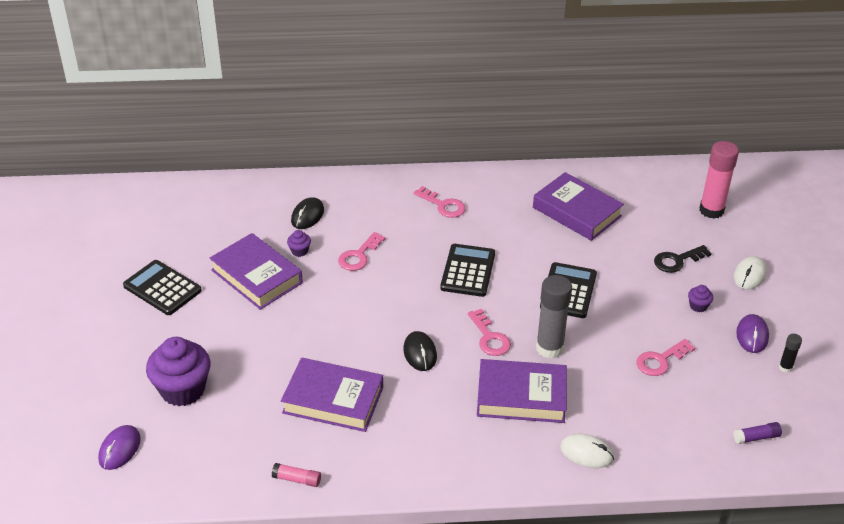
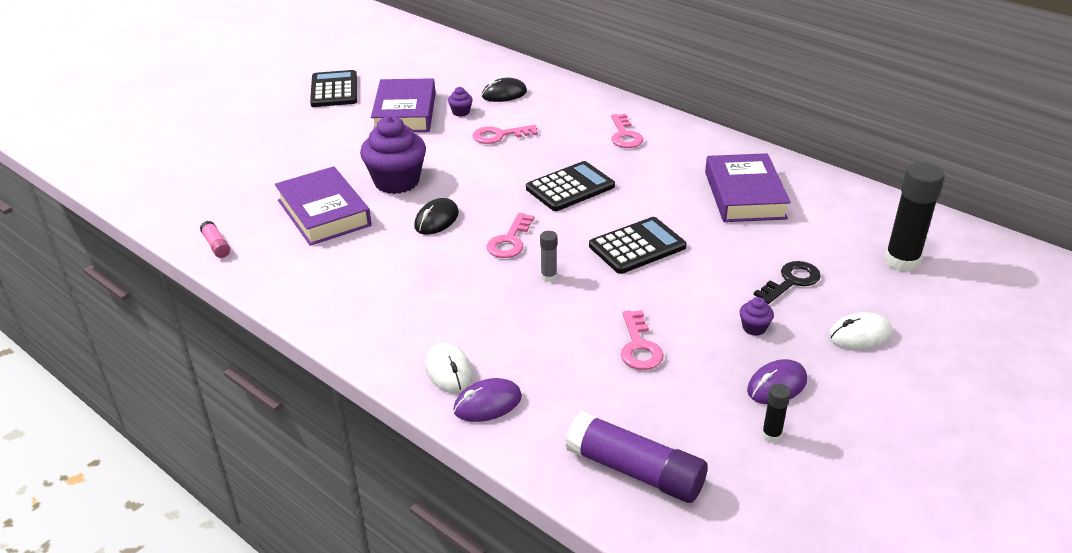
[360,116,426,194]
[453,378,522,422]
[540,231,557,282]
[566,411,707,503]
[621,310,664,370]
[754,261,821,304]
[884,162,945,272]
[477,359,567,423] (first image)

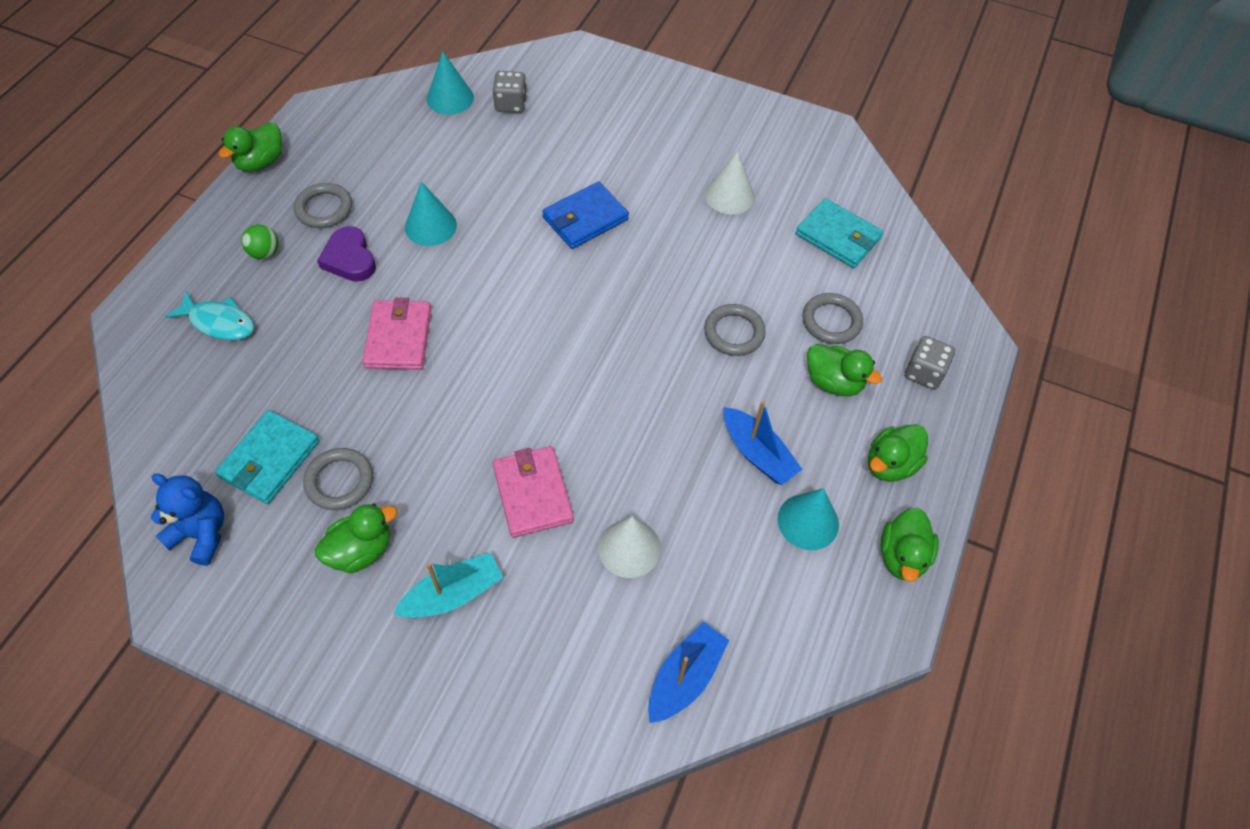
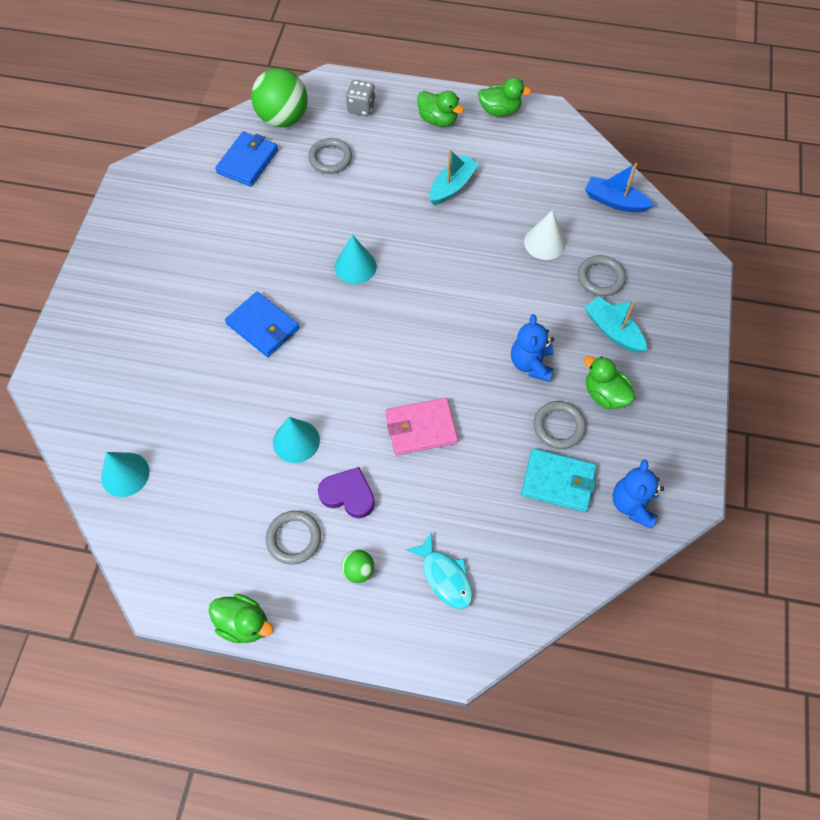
[215,132,278,187]
[251,68,308,127]
[318,467,375,518]
[335,235,377,284]
[406,532,473,609]
[429,149,479,205]
[511,314,554,382]
[578,255,626,296]
[492,71,527,113] (first image)
[493,446,574,538] (first image)
[705,151,755,214] (first image)
[807,344,882,396] (first image)

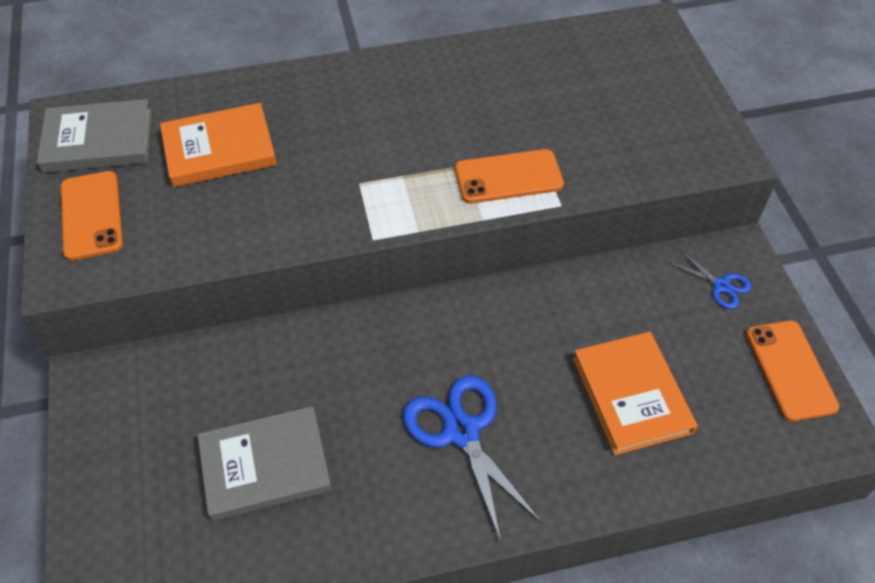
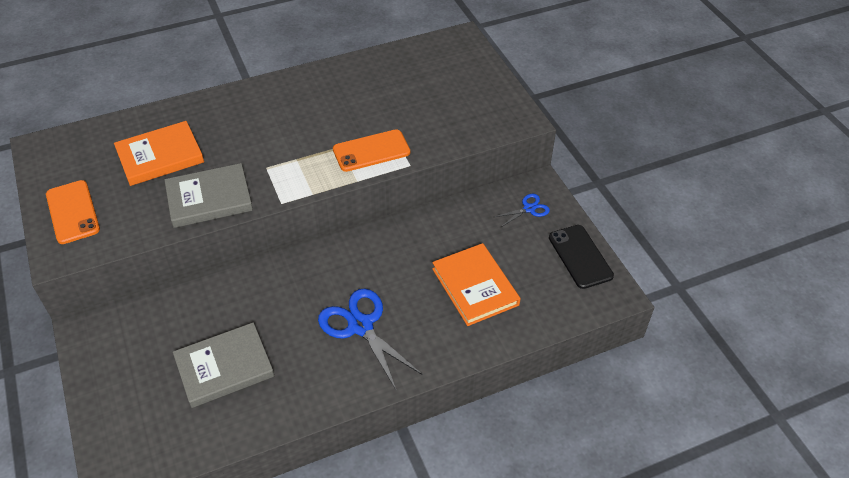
[164,163,253,228]
[495,194,550,227]
[549,225,614,289]

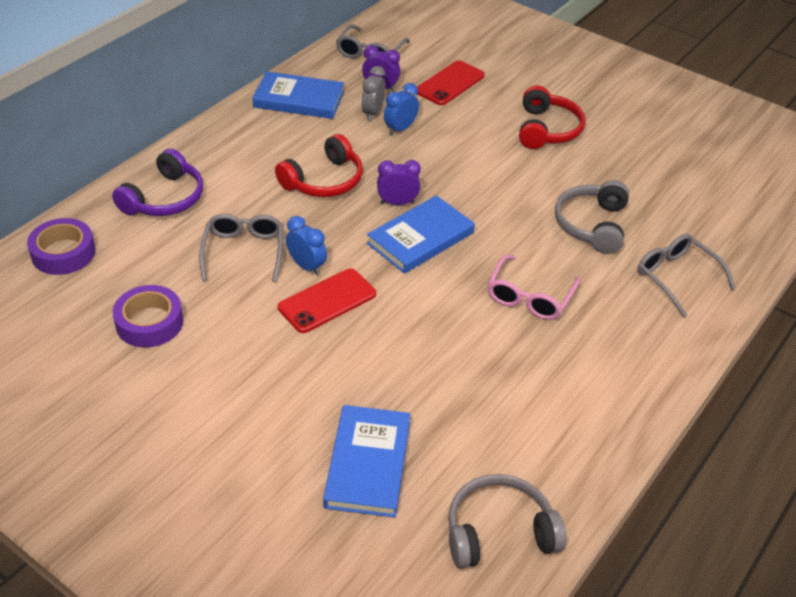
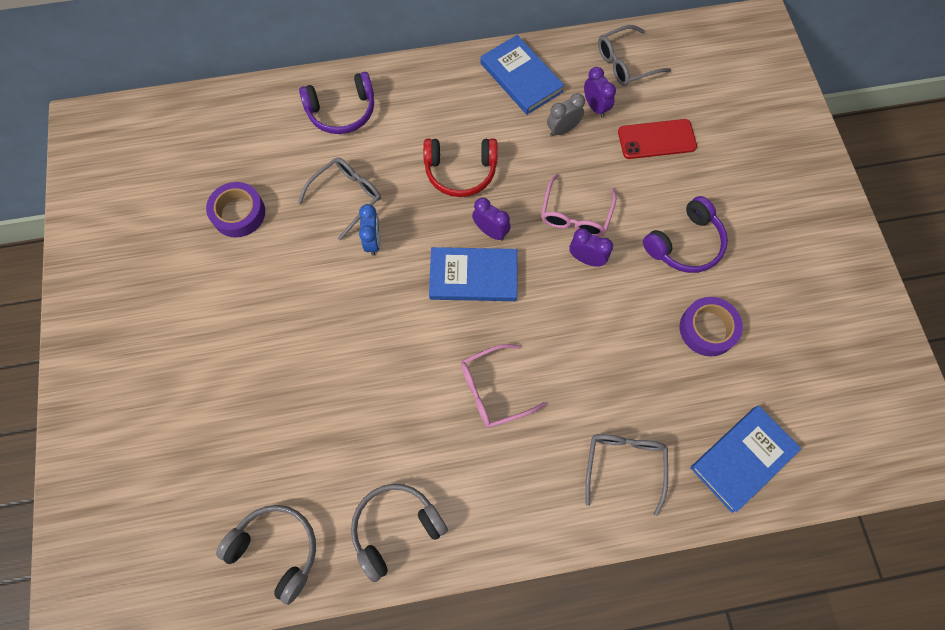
[351,484,448,582]
[541,173,617,237]
[569,228,613,267]
[643,196,728,273]
[680,297,743,357]
[690,406,802,513]
[278,268,376,333] (first image)
[384,83,419,135] (first image)

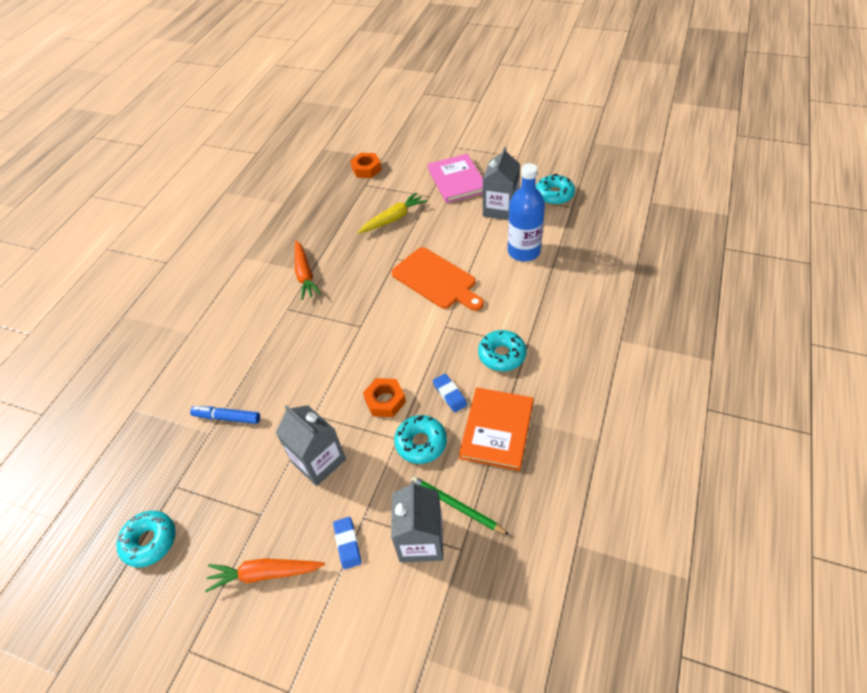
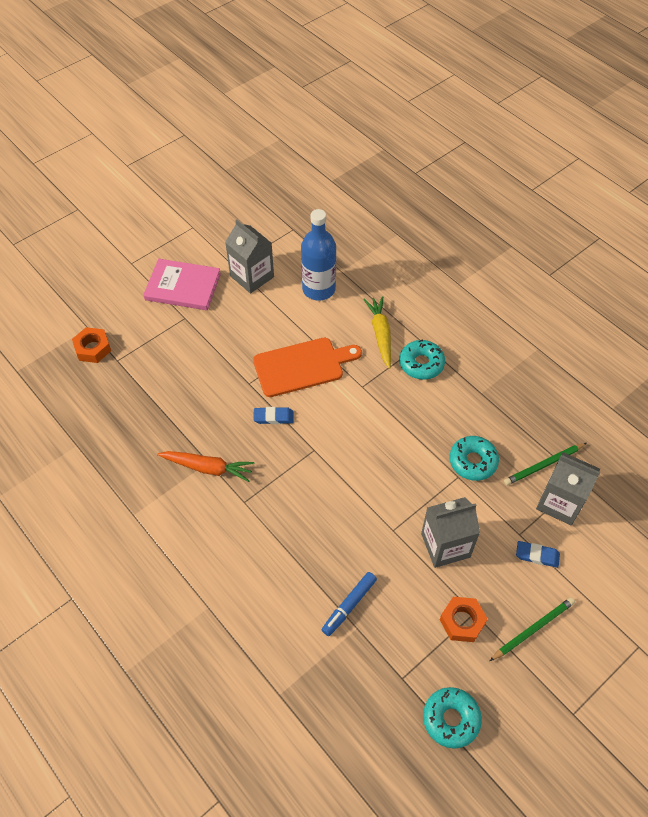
[253,407,293,424]
[363,296,391,369]
[440,597,488,642]
[490,597,575,661]
[459,387,534,471] (first image)
[536,174,575,205] (first image)

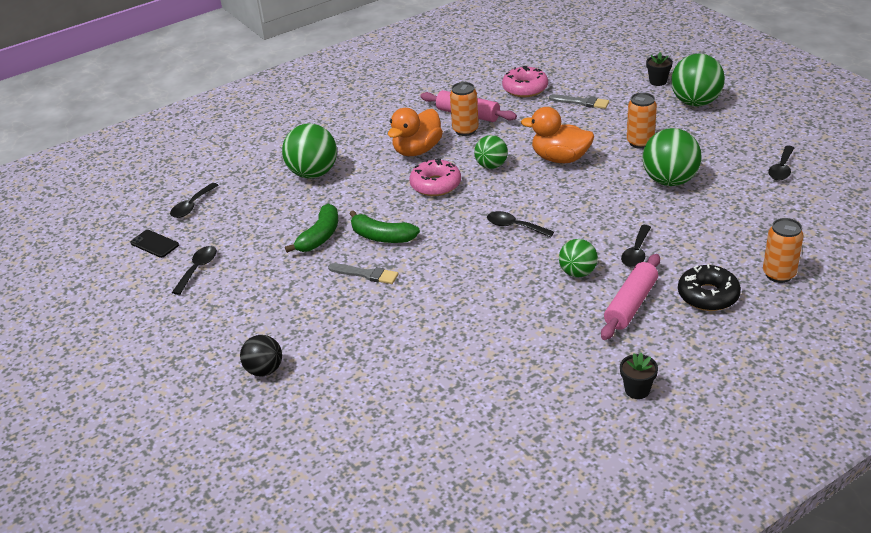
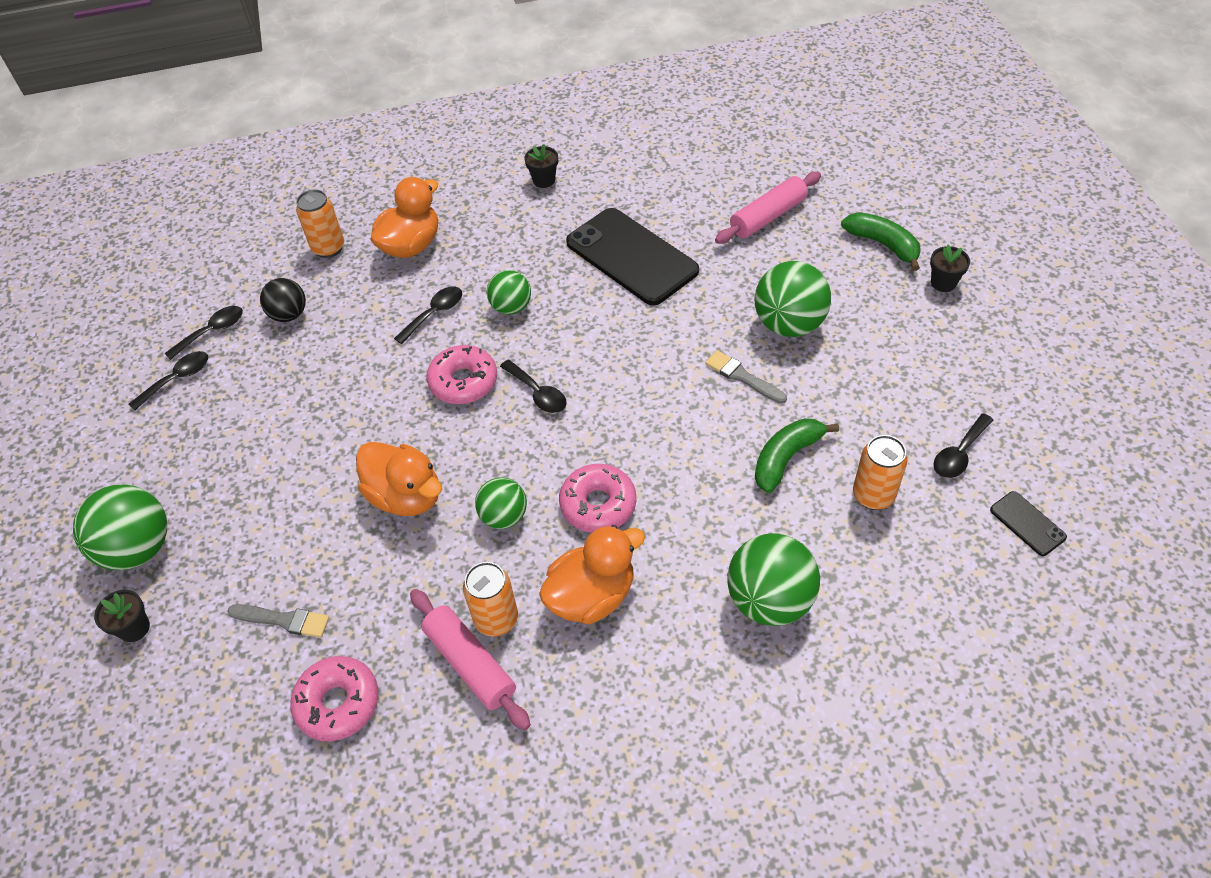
[165,306,243,360]
[227,604,330,638]
[260,278,306,322]
[371,177,438,258]
[427,345,497,404]
[566,208,699,305]
[715,172,821,244]
[755,261,831,337]
[841,212,921,271]
[853,435,908,510]
[930,244,970,292]

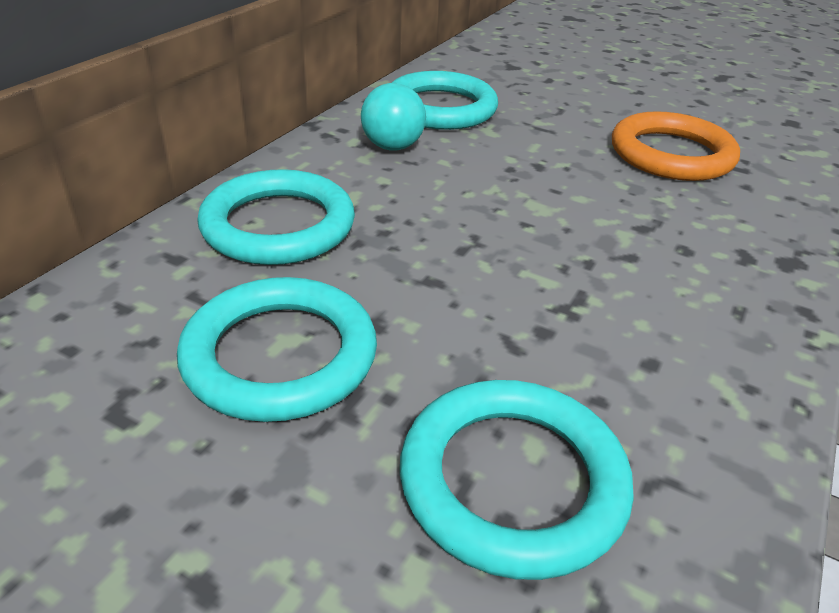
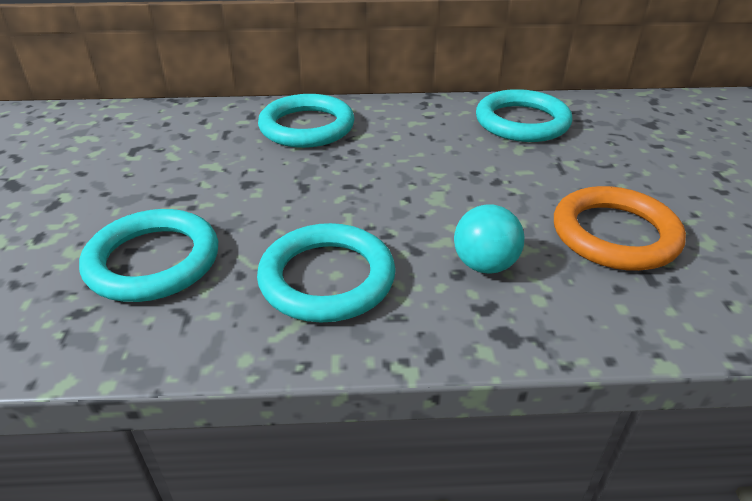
[257,223,396,323]
[454,204,525,274]

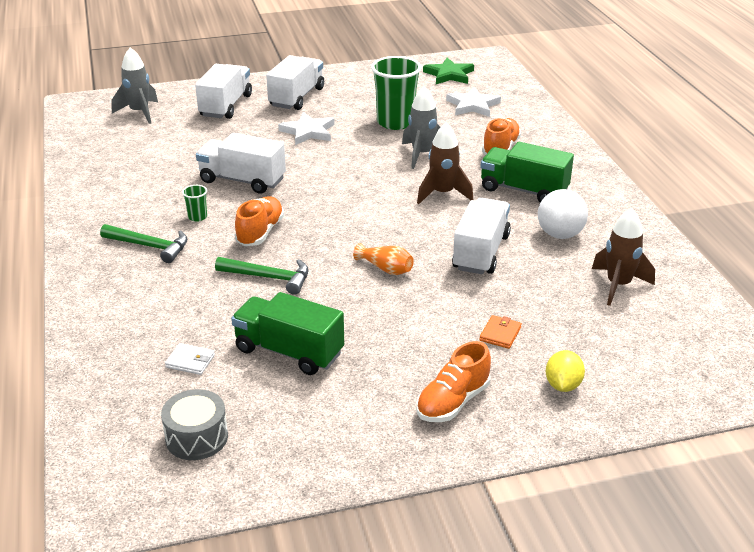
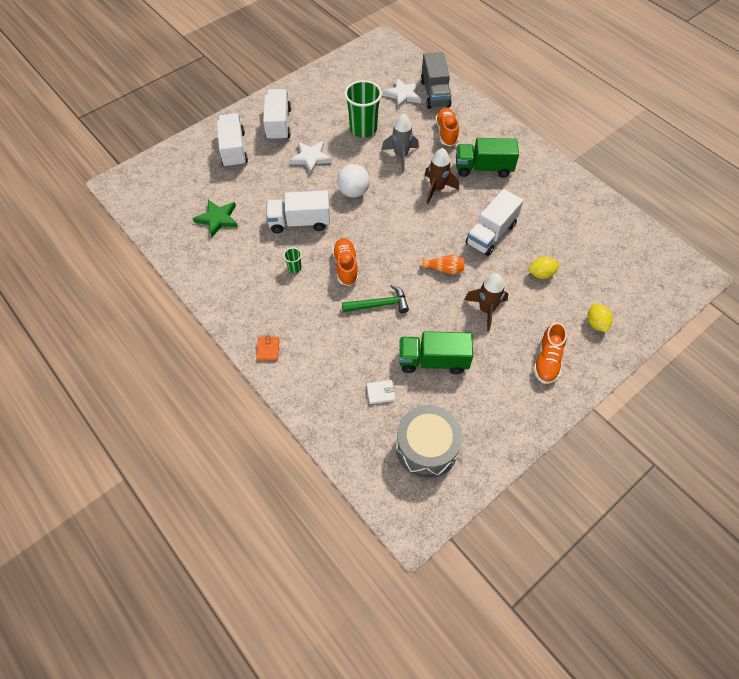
[193,200,238,237]
[256,336,279,360]
[337,164,370,198]
[396,405,462,479]
[421,52,452,109]
[464,273,508,331]
[466,189,523,256]
[529,256,560,279]
[100,224,187,263] (first image)
[111,48,158,124] (first image)

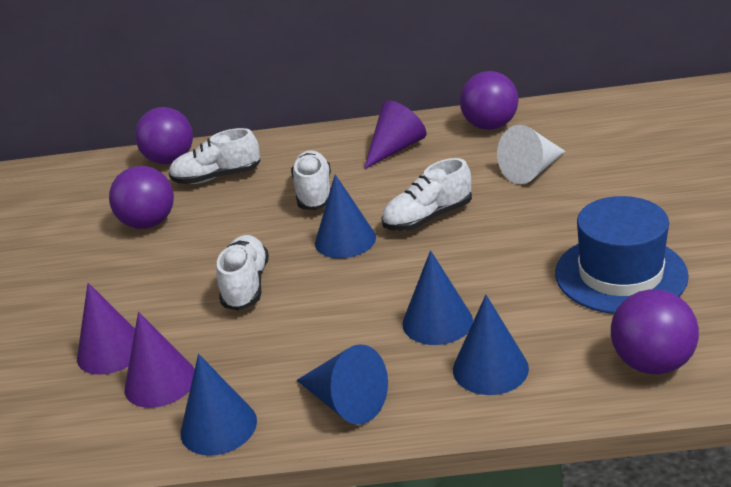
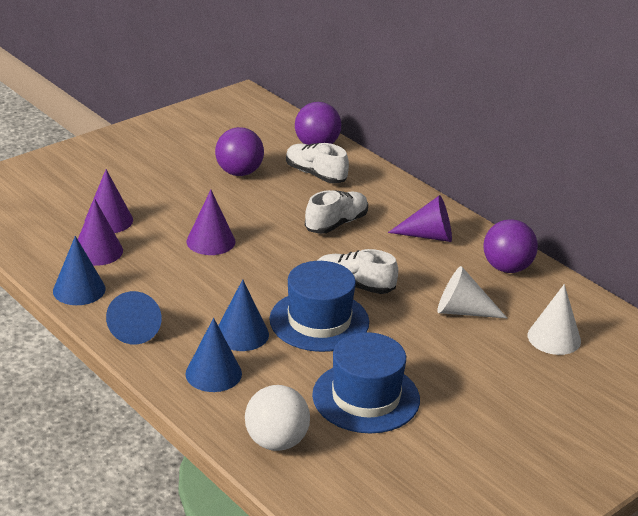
[187,190,236,255]
[245,385,310,451]
[269,261,369,352]
[528,284,581,355]
[315,174,376,258] (first image)

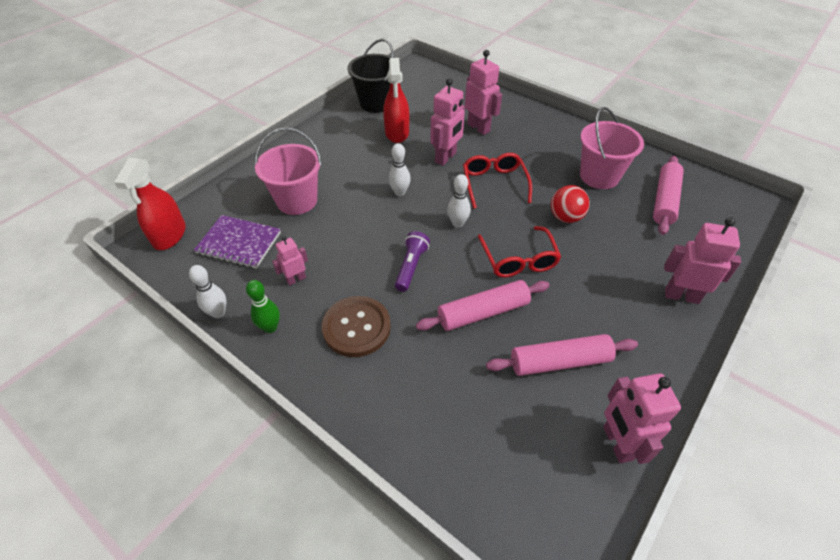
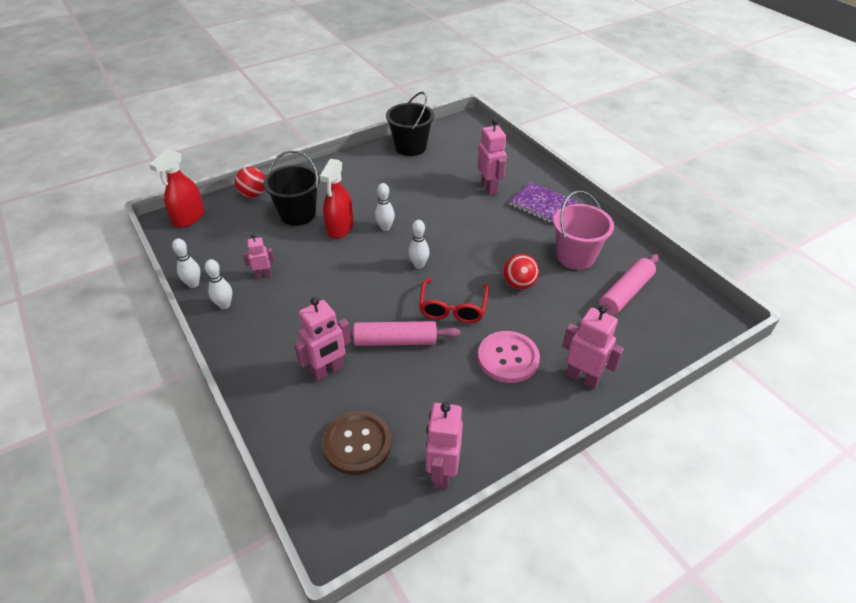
[205,259,232,309]
[235,167,265,198]
[264,150,320,226]
[294,297,351,381]
[319,159,354,239]
[322,411,392,475]
[478,331,540,383]
[509,182,578,224]
[395,231,430,292] (first image)
[463,153,532,209] (first image)
[486,334,638,376] (first image)

